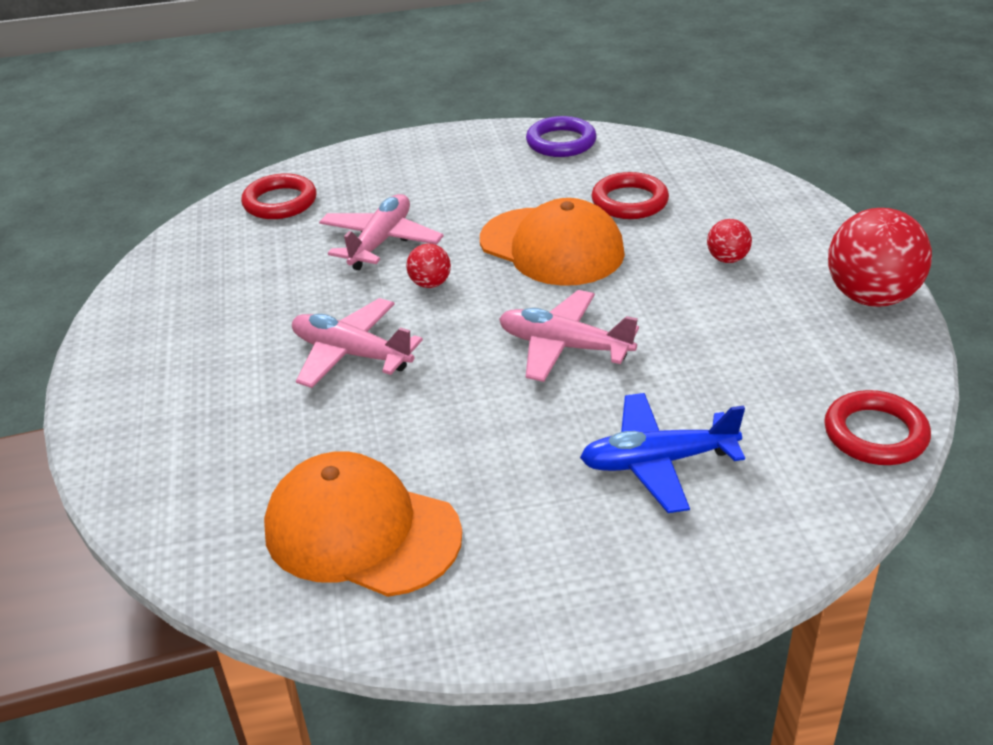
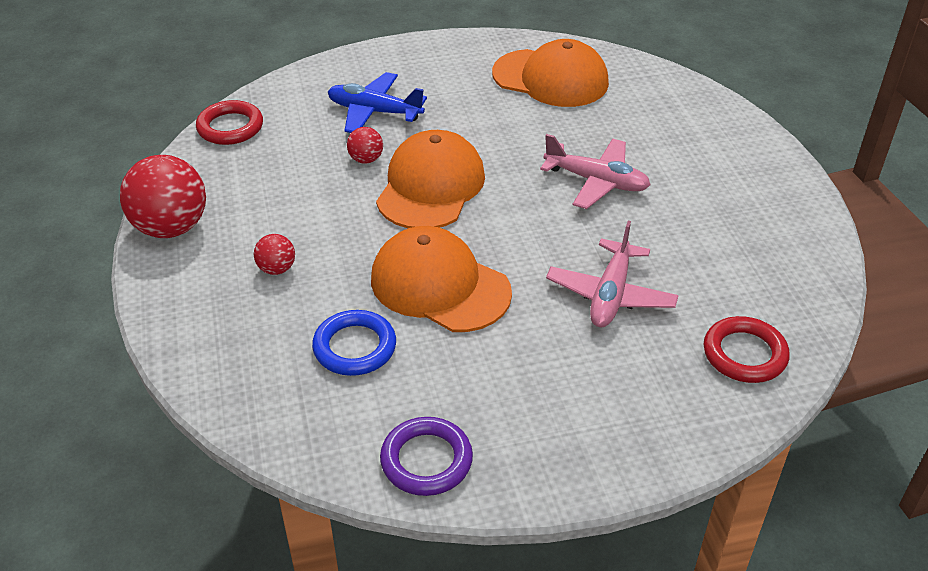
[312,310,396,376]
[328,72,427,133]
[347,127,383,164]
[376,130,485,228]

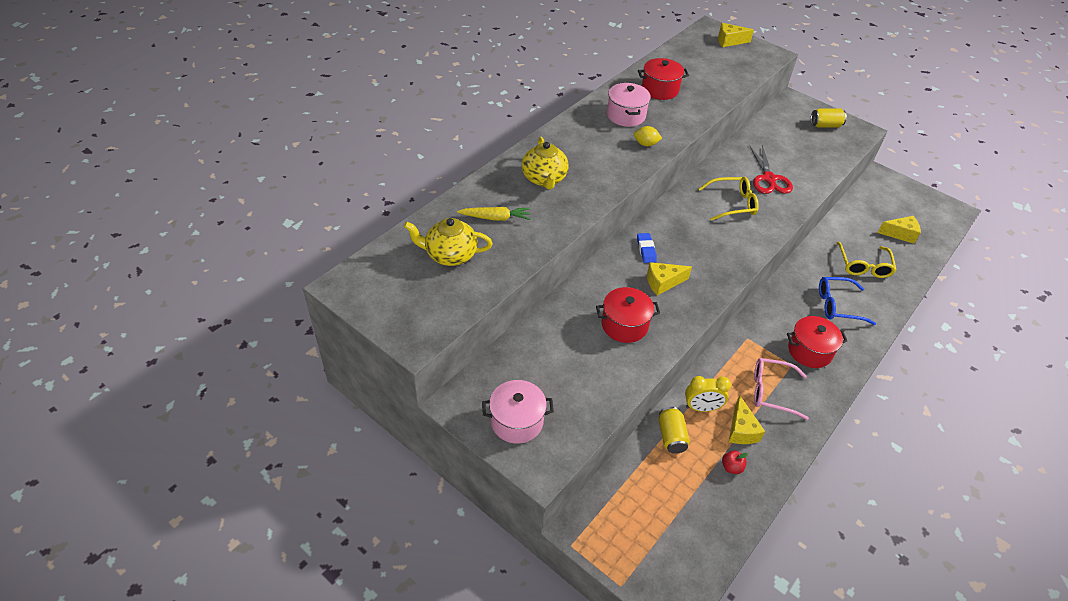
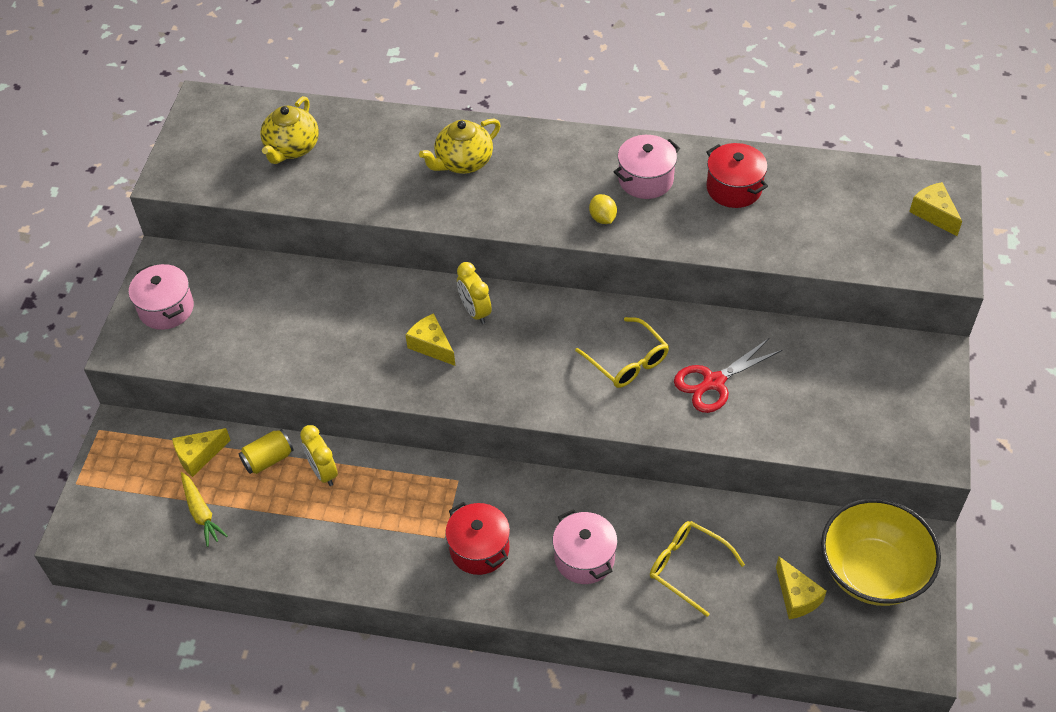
[172,428,231,477]
[181,472,228,547]
[260,96,319,164]
[457,262,492,324]
[553,509,618,584]
[650,521,745,617]
[821,498,941,606]
[596,287,660,343] (first image)
[722,450,748,474] (first image)
[754,358,809,420] (first image)
[810,108,847,128] (first image)

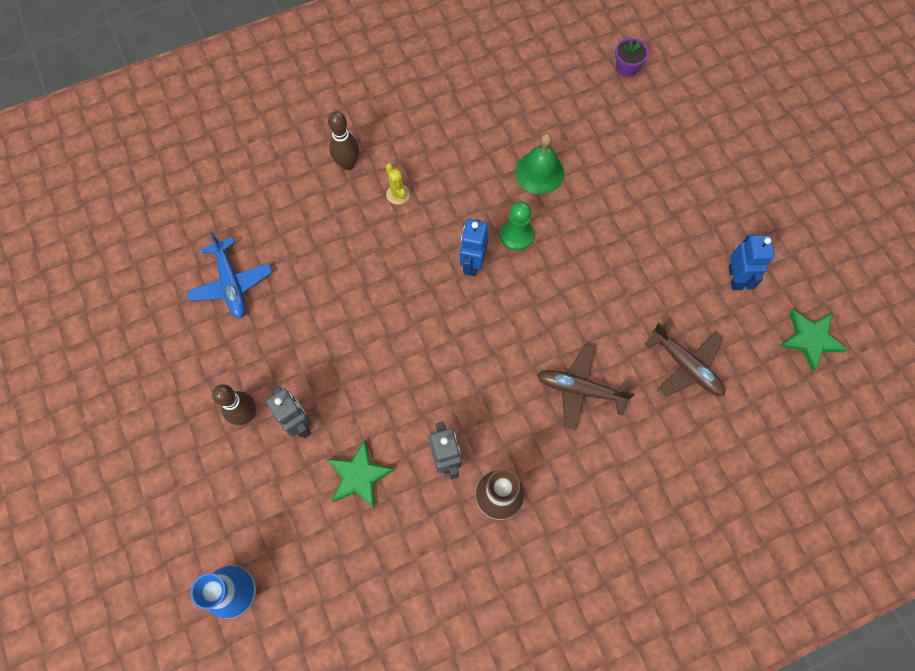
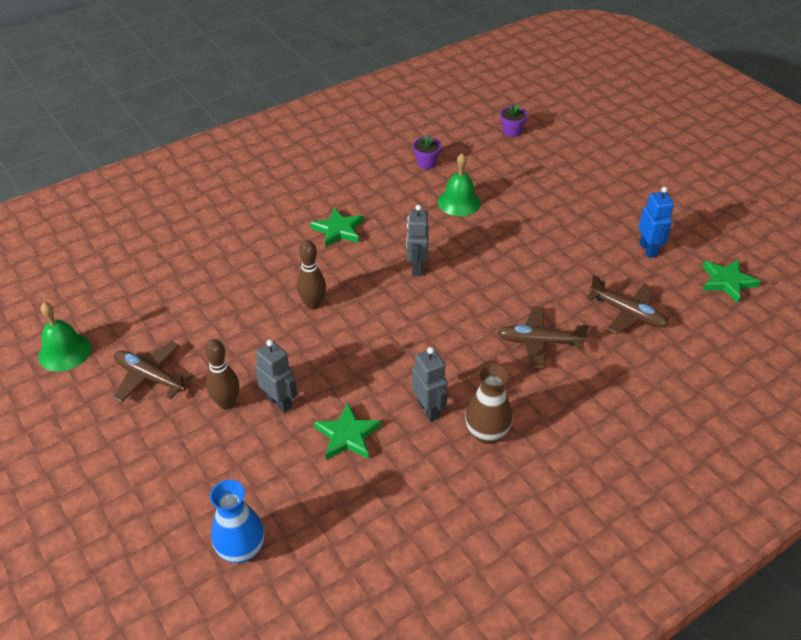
[38,302,91,372]
[113,341,194,403]
[297,240,326,310]
[310,208,364,247]
[406,205,429,276]
[413,135,442,169]
[187,232,272,319] (first image)
[500,201,534,251] (first image)

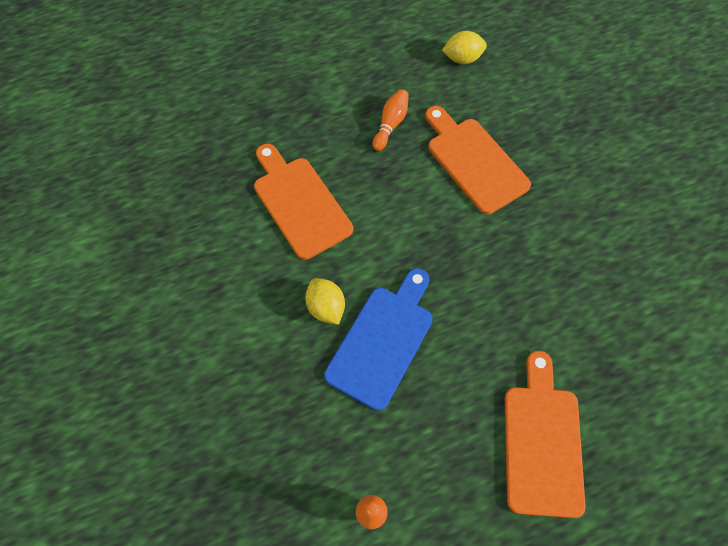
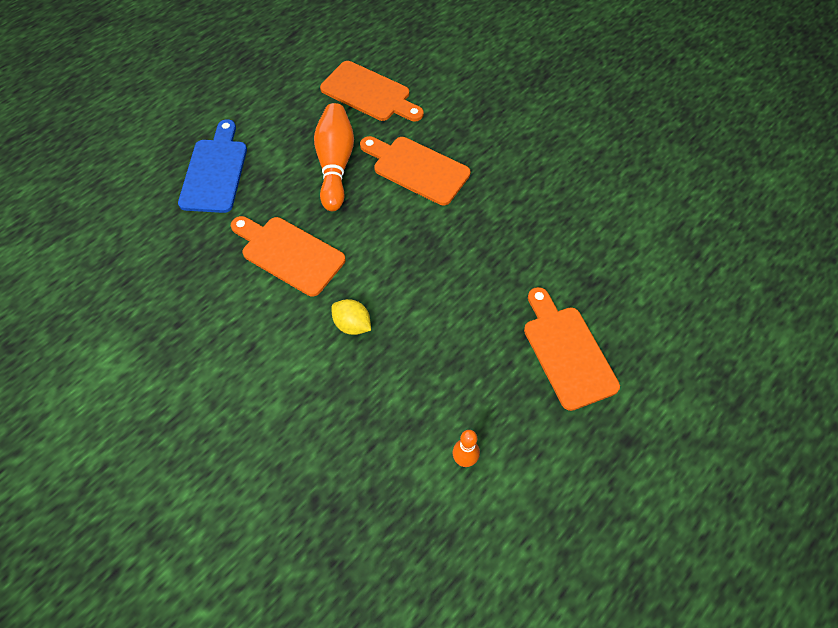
[178,119,247,213]
[314,103,354,211]
[320,61,424,121]

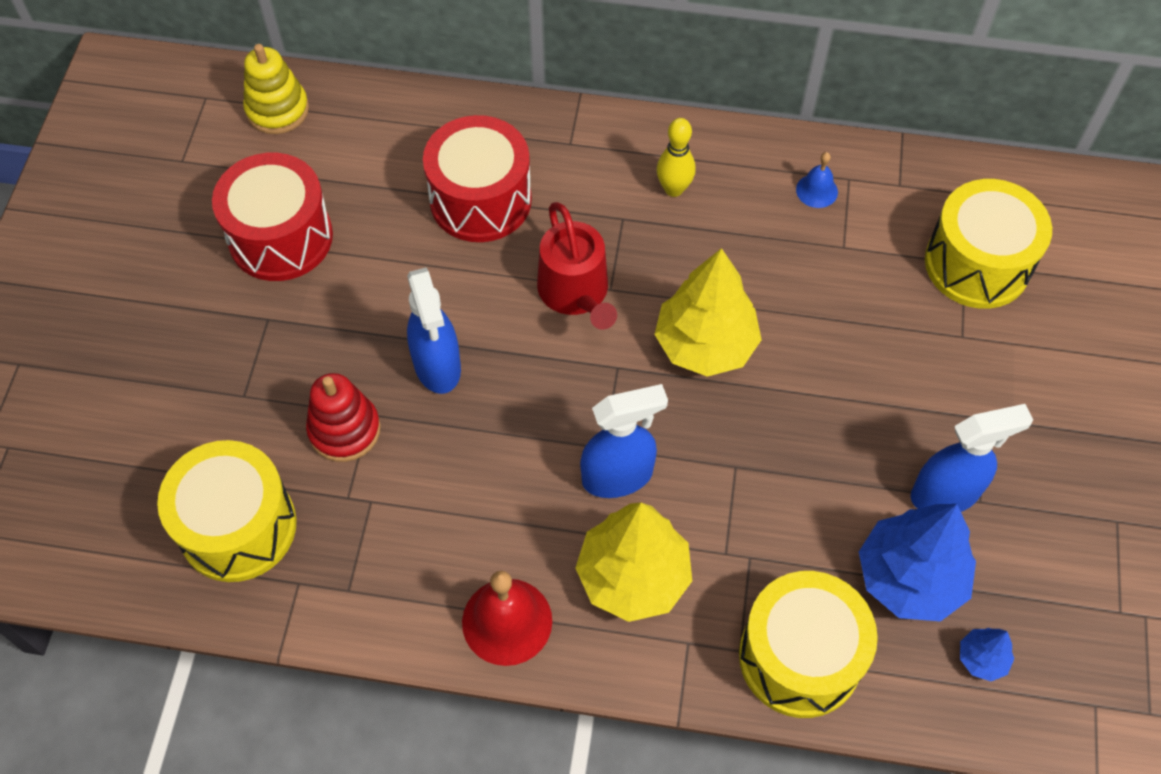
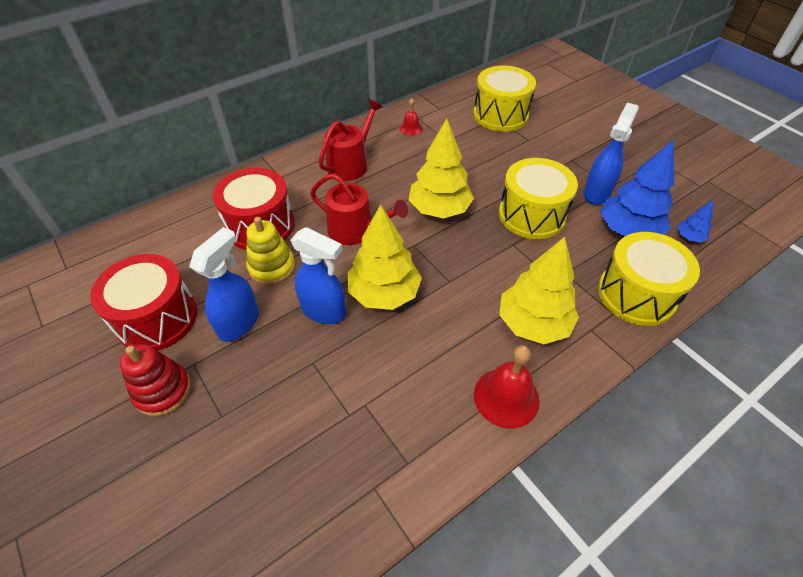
[120,344,191,416]
[189,227,259,342]
[246,217,295,285]
[319,100,382,181]
[348,204,422,310]
[400,98,423,136]
[499,158,578,239]

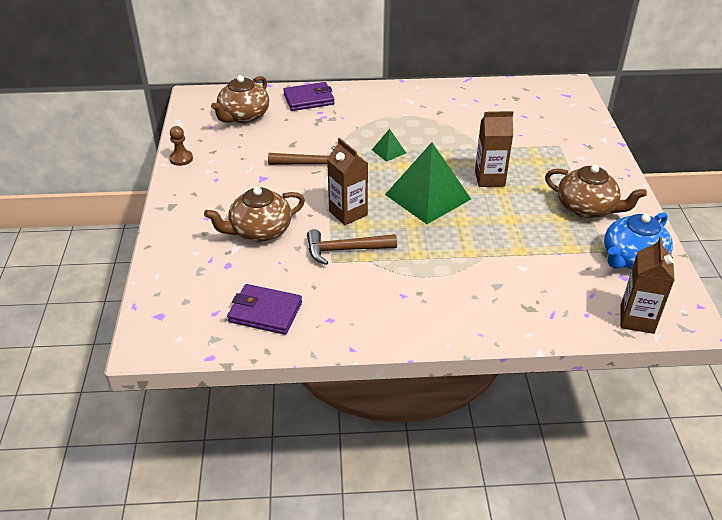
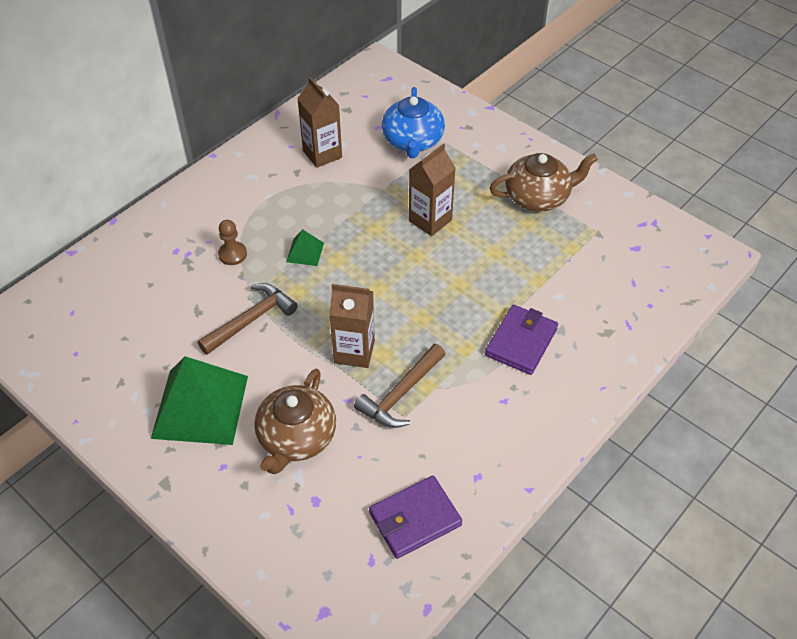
[151,356,248,445]
[218,220,247,265]
[297,77,342,168]
[382,87,445,158]
[485,305,558,375]
[211,75,269,123] (first image)

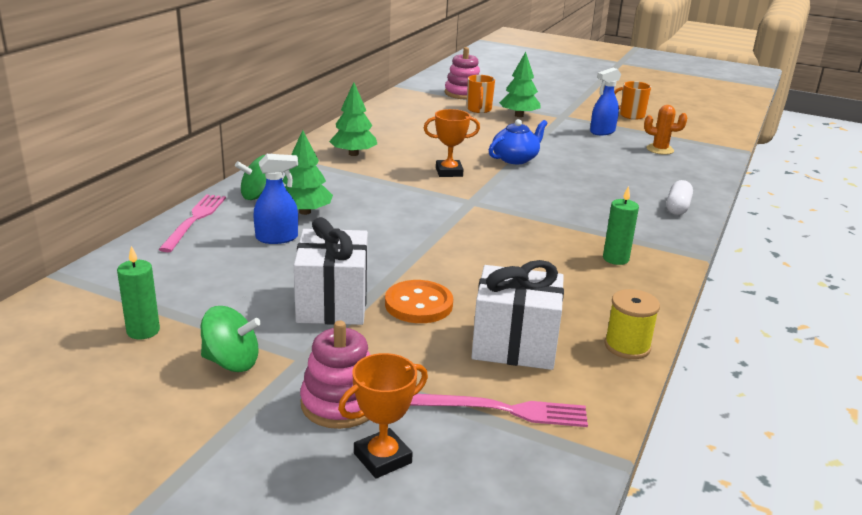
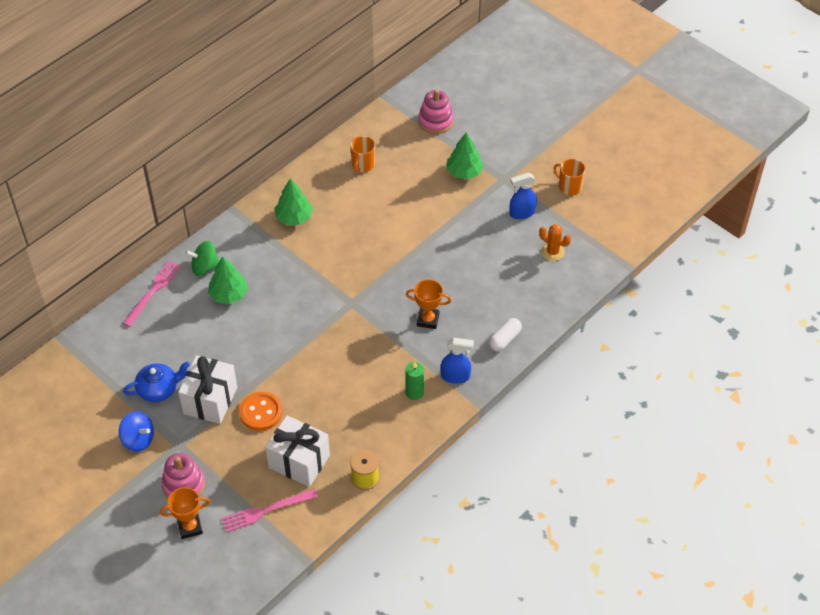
[119,411,154,452]
[123,361,190,402]
[222,489,318,532]
[350,136,375,173]
[406,279,451,329]
[441,338,474,384]
[117,246,160,339] (first image)

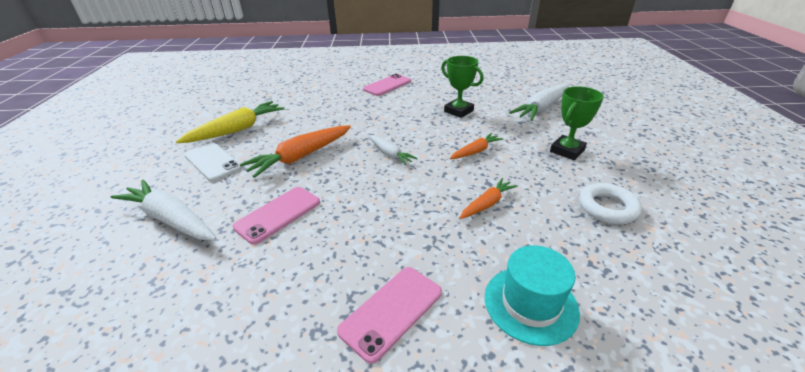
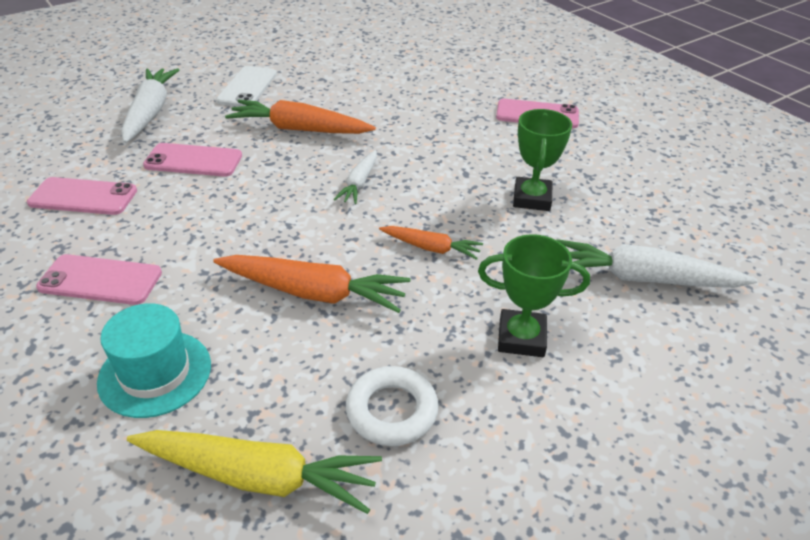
[27,177,137,215]
[127,430,382,514]
[213,255,410,313]

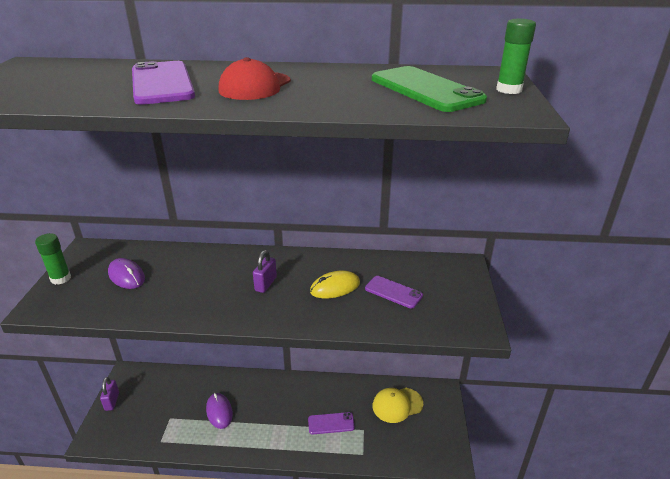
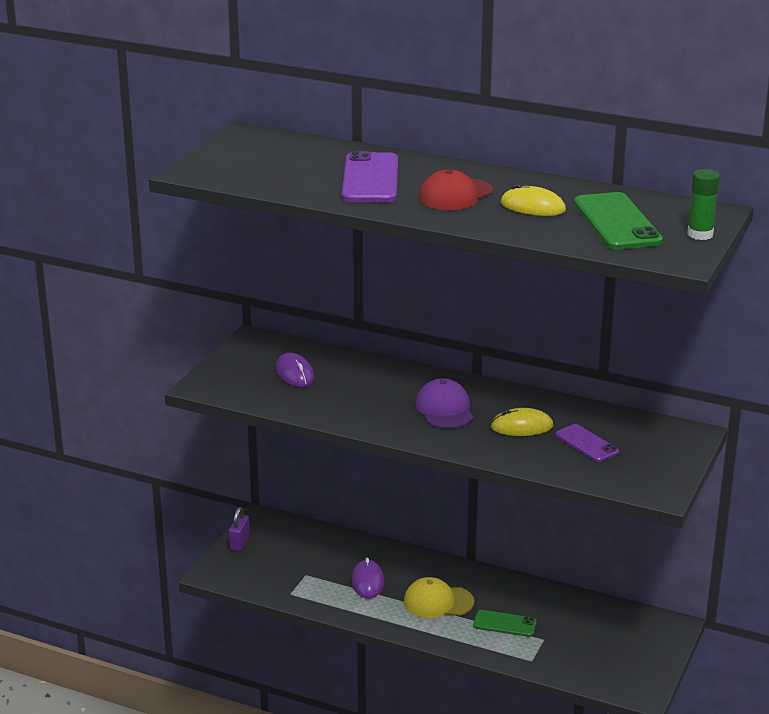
[404,577,474,618]
[415,378,473,428]
[473,610,537,637]
[500,184,566,216]
[35,233,71,285] (first image)

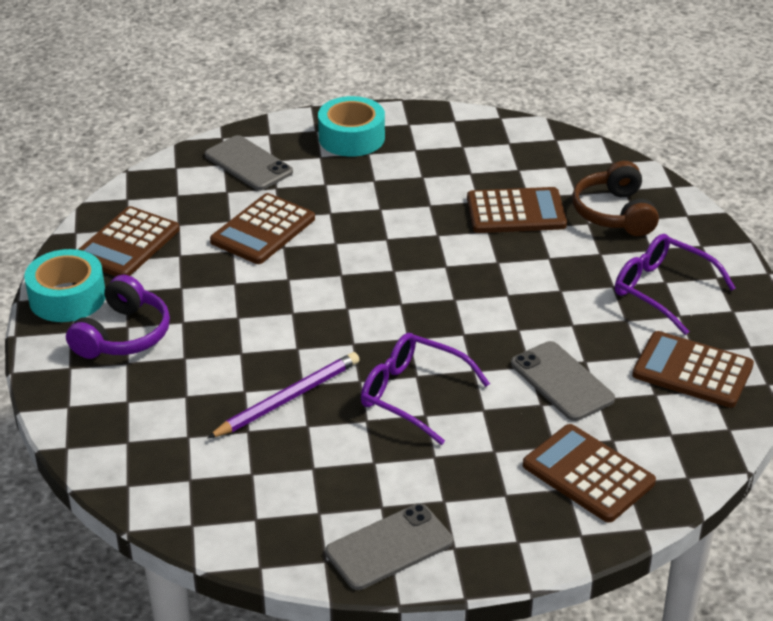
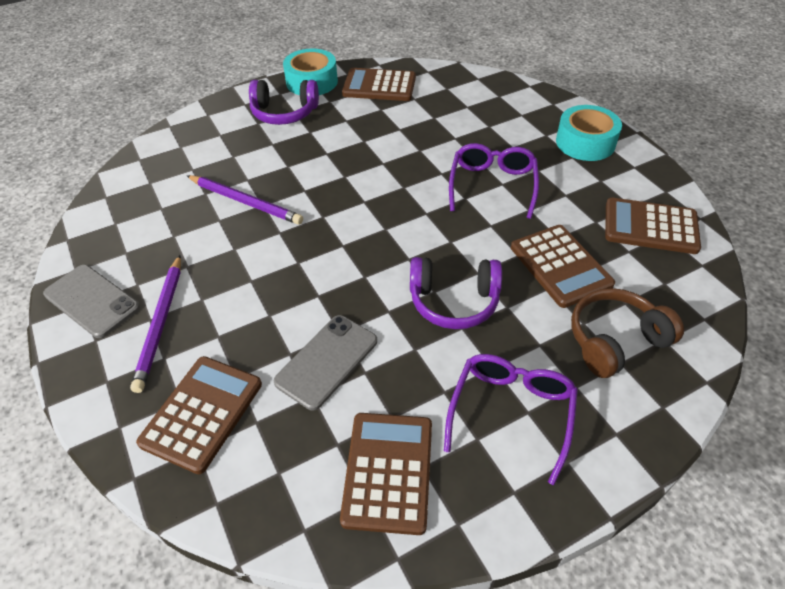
[130,255,181,393]
[410,257,502,329]
[449,143,539,219]
[605,198,701,254]
[205,135,293,190] (first image)

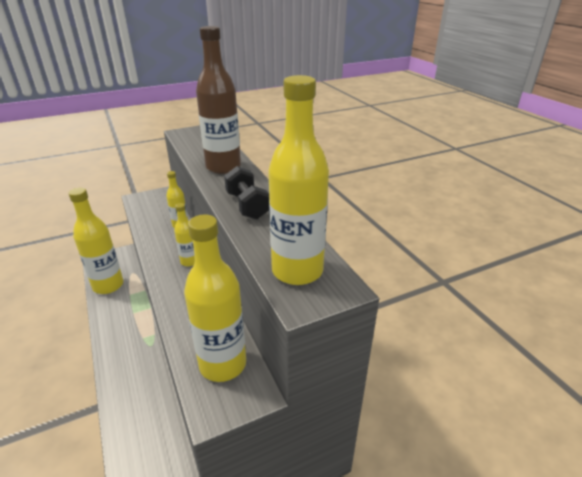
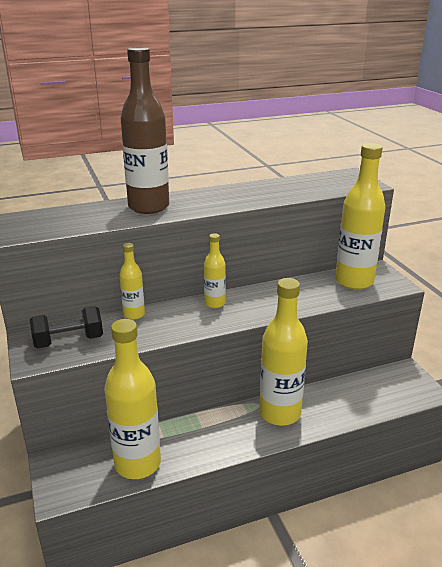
[30,306,103,348]
[259,278,308,426]

